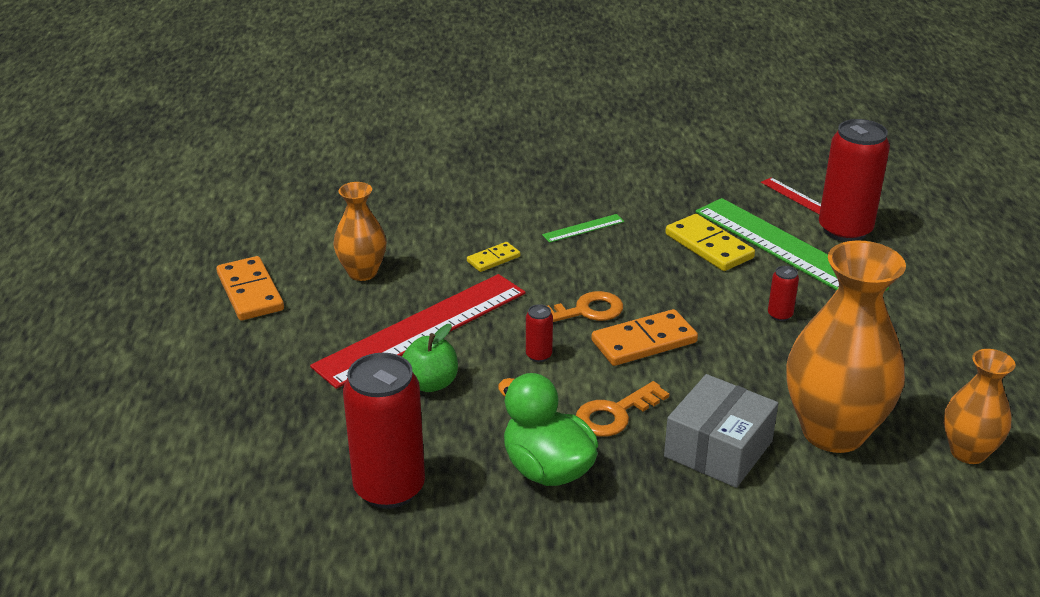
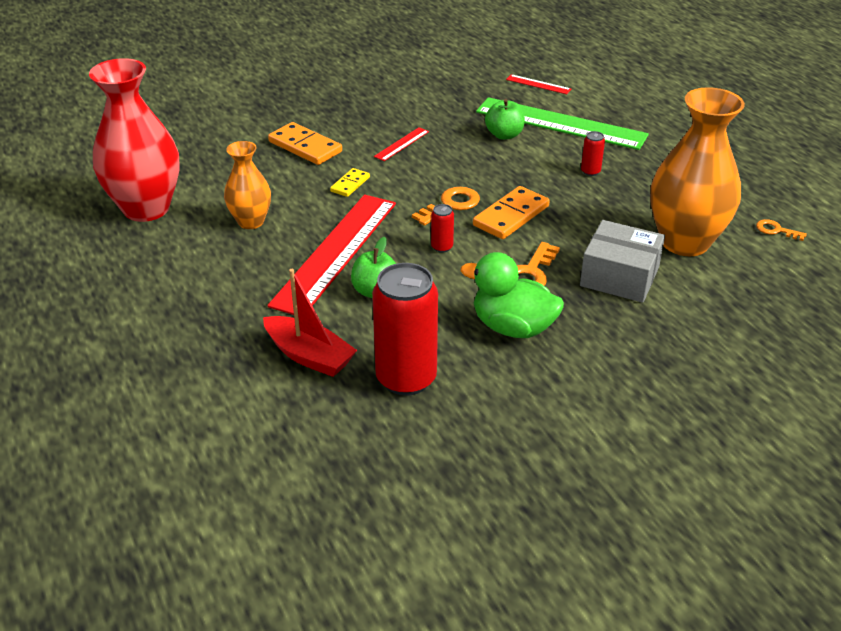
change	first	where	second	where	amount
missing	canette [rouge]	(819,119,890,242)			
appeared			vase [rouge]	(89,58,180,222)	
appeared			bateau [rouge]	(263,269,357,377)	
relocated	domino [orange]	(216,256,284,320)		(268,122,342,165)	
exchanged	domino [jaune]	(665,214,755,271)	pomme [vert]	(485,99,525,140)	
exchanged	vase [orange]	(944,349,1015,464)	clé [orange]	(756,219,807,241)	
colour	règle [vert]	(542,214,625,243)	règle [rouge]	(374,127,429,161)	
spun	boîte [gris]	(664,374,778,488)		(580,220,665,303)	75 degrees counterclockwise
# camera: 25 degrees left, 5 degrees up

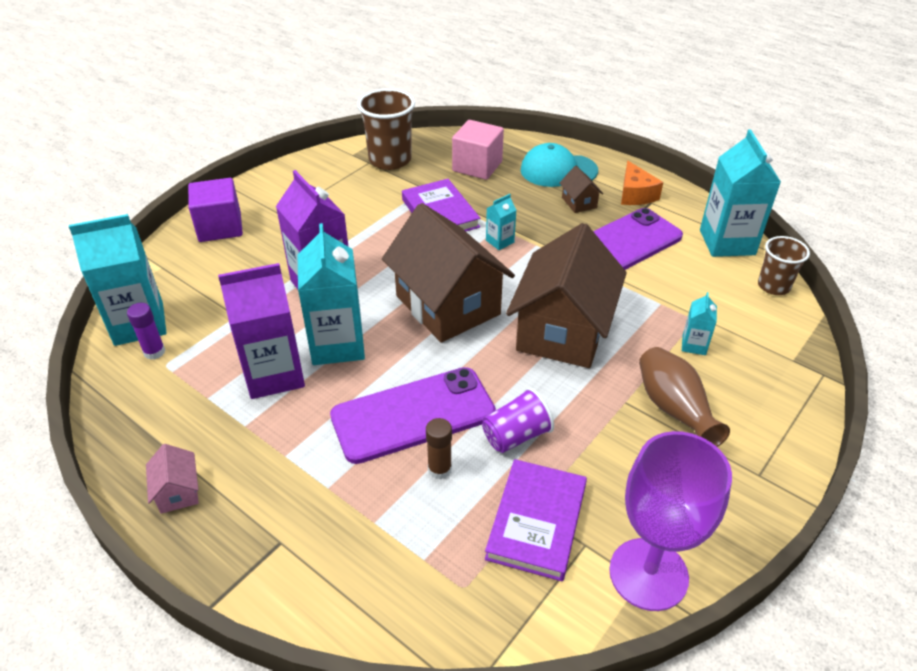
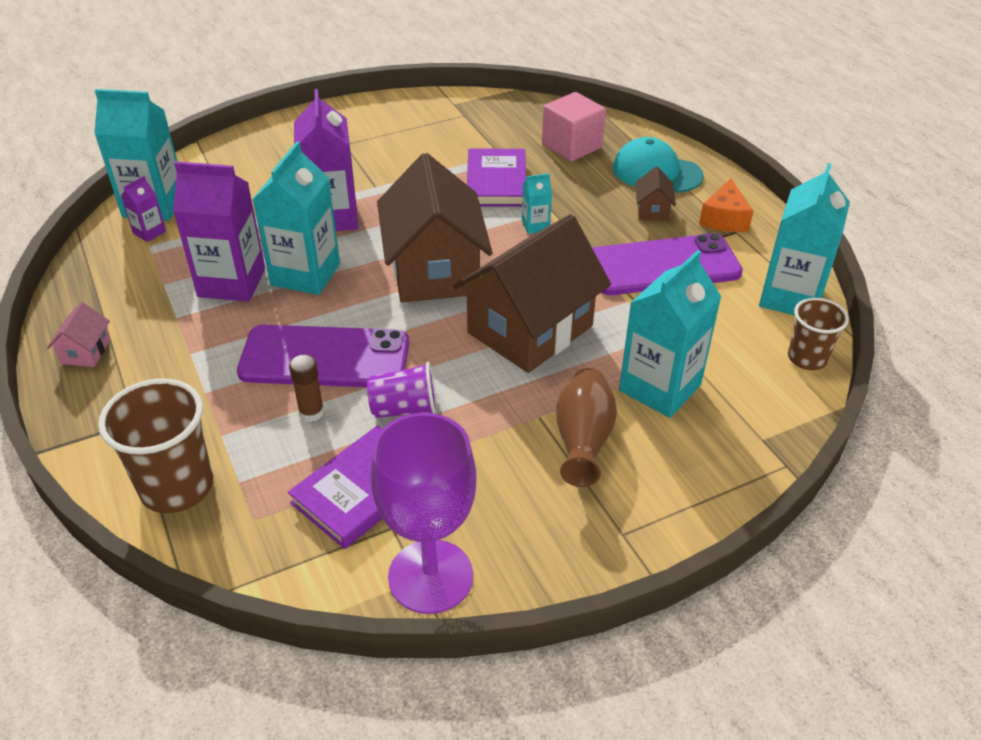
change	first	where	second	where	amount
missing	cube [violet]	(188,178,243,242)			
relocated	gobelet [marron]	(357,88,415,170)		(98,379,213,513)	
exchanged	bâton de colle [violet]	(127,303,165,360)	brique de lait [violet]	(121,176,166,242)	
size	brique de lait [turquoise]	(682,292,717,355)		(619,250,721,418)	x2.16
# camera: 25 degrees right, 0 degrees up

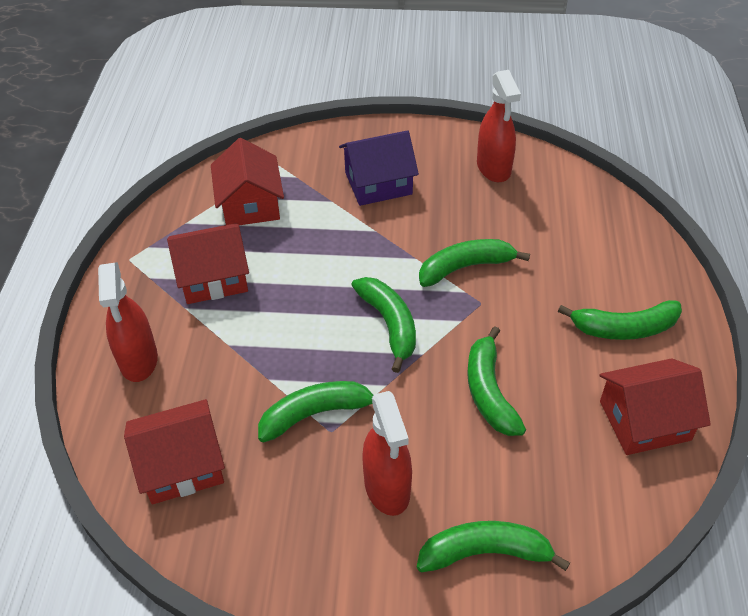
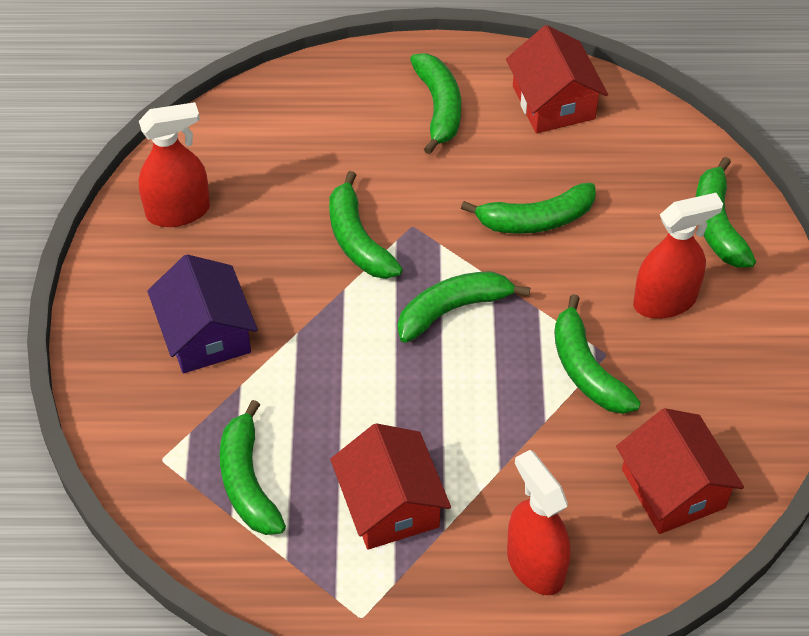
change	first	where	second	where	amount
exchanged	maison [rouge]	(211,138,284,225)	banane [vert]	(220,400,286,535)	
spun	vaporisateur [rouge]	(98,262,158,382)		(507,450,570,595)	105 degrees counterclockwise
# camera: 95 degrees left, 5 degrees up

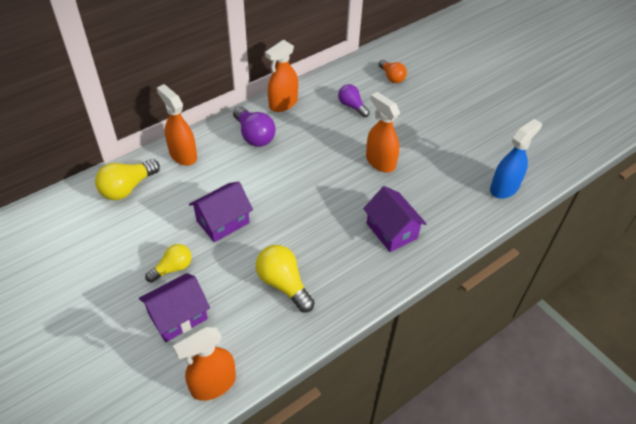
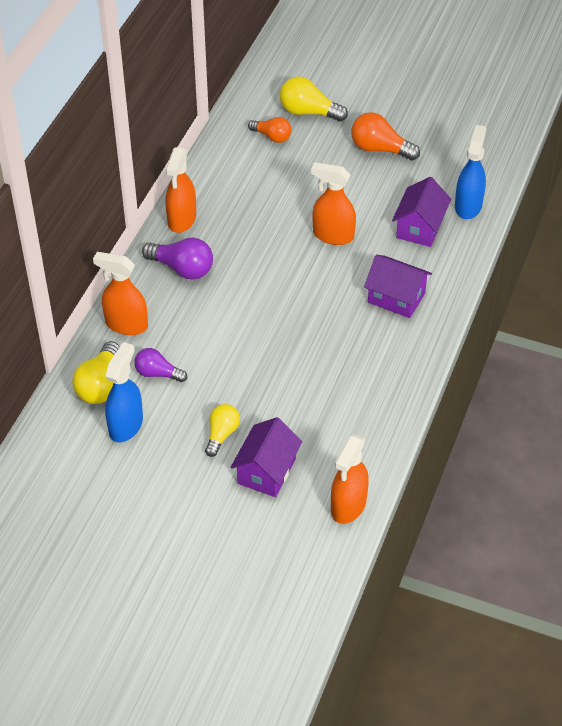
change	first	where	second	where	amount
appeared			vaporisateur [bleu]	(105,342,143,442)	
appeared			ampoule [orange]	(351,112,420,161)	
relocated	maison [violet]	(189,181,253,242)		(392,177,451,247)	
relocated	ampoule [jaune]	(256,245,315,312)		(280,76,348,122)	
relocated	ampoule [violet]	(338,84,370,117)		(134,348,187,382)	
# camera: 30 degrees left, 0 degrees up

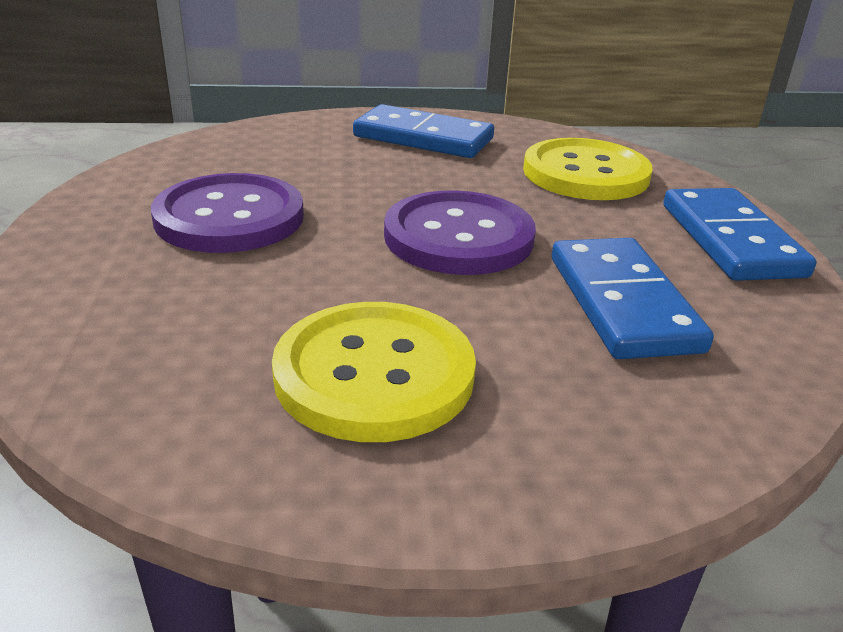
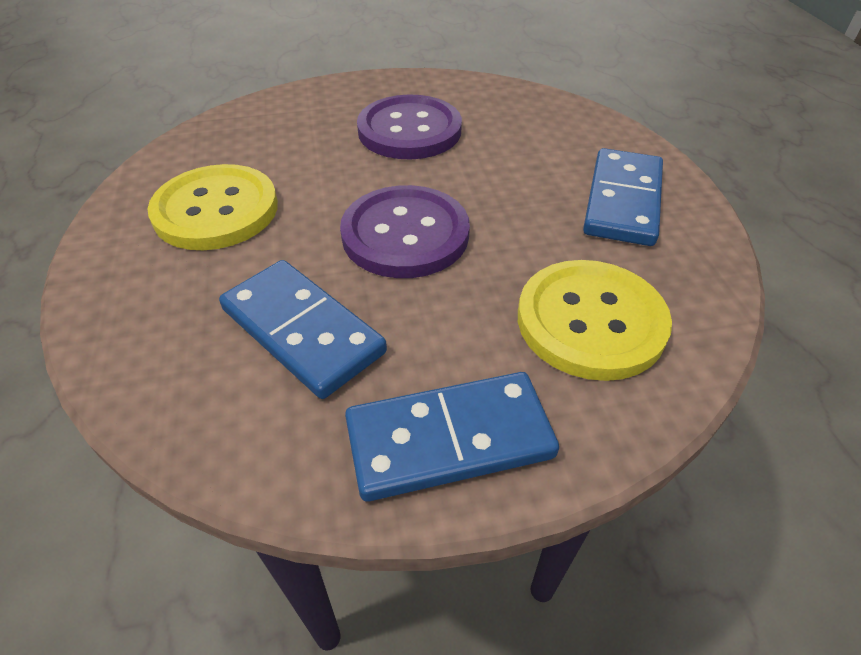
change	first	where	second	where	amount
spun	domino [bleu]	(552,238,714,359)		(219,260,387,399)	60 degrees clockwise
# camera: 85 degrees right, 15 degrees up

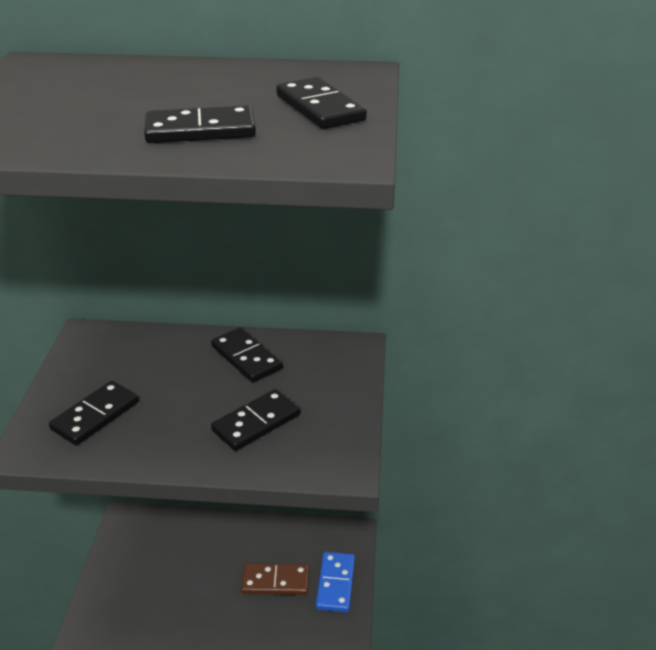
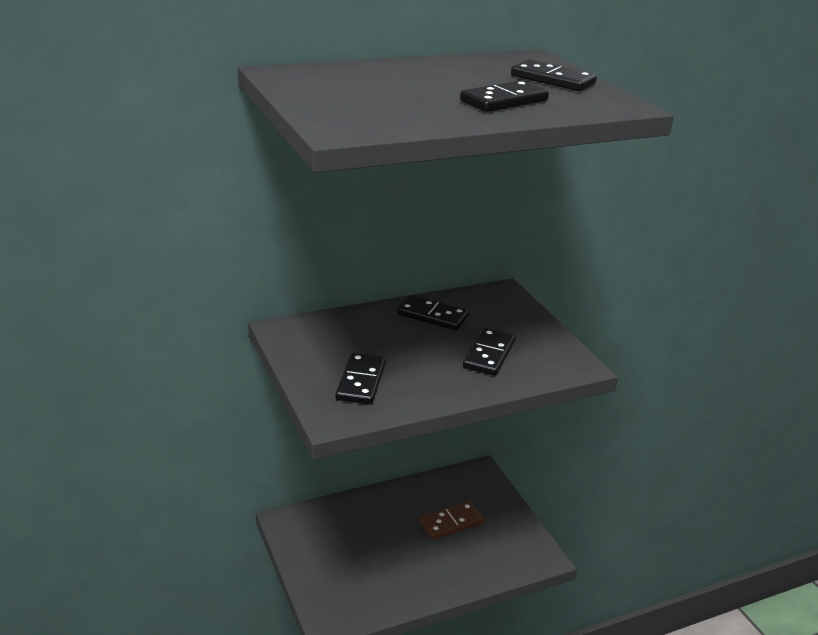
change	first	where	second	where	amount
missing	domino [bleu]	(316,552,355,612)			
# camera: 30 degrees left, 5 degrees down

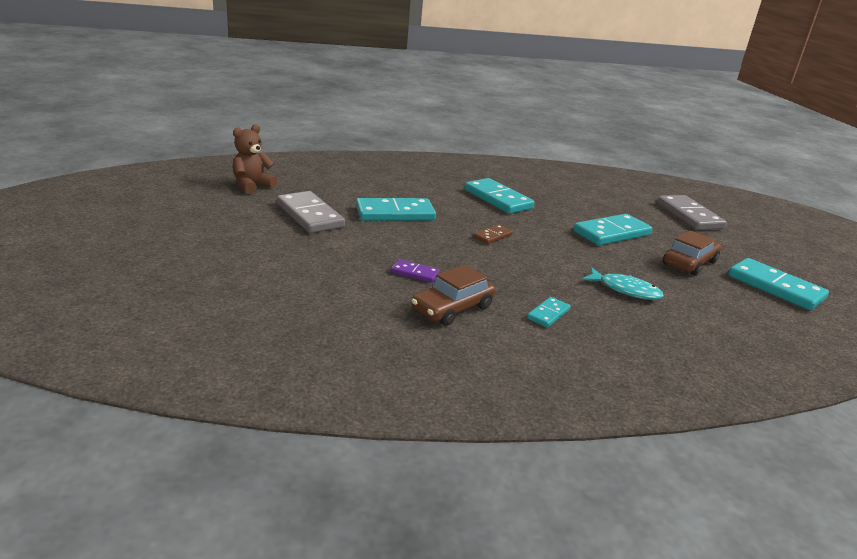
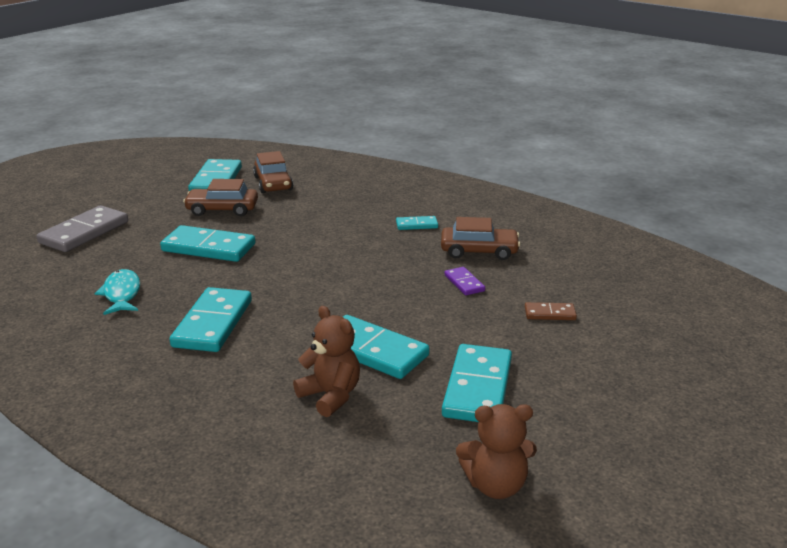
change	first	where	second	where	amount
appeared			voiture [marron]	(253,151,293,193)	
appeared			ours en peluche [marron]	(293,306,360,417)	
relocated	domino [marron]	(473,225,513,244)		(525,302,577,320)	
relocated	poisson [turquoise]	(582,267,664,300)		(95,269,140,315)	
colour	domino [gris]	(277,191,345,233)	domino [turquoise]	(442,344,512,422)	
# camera: 130 degrees left, 0 degrees up

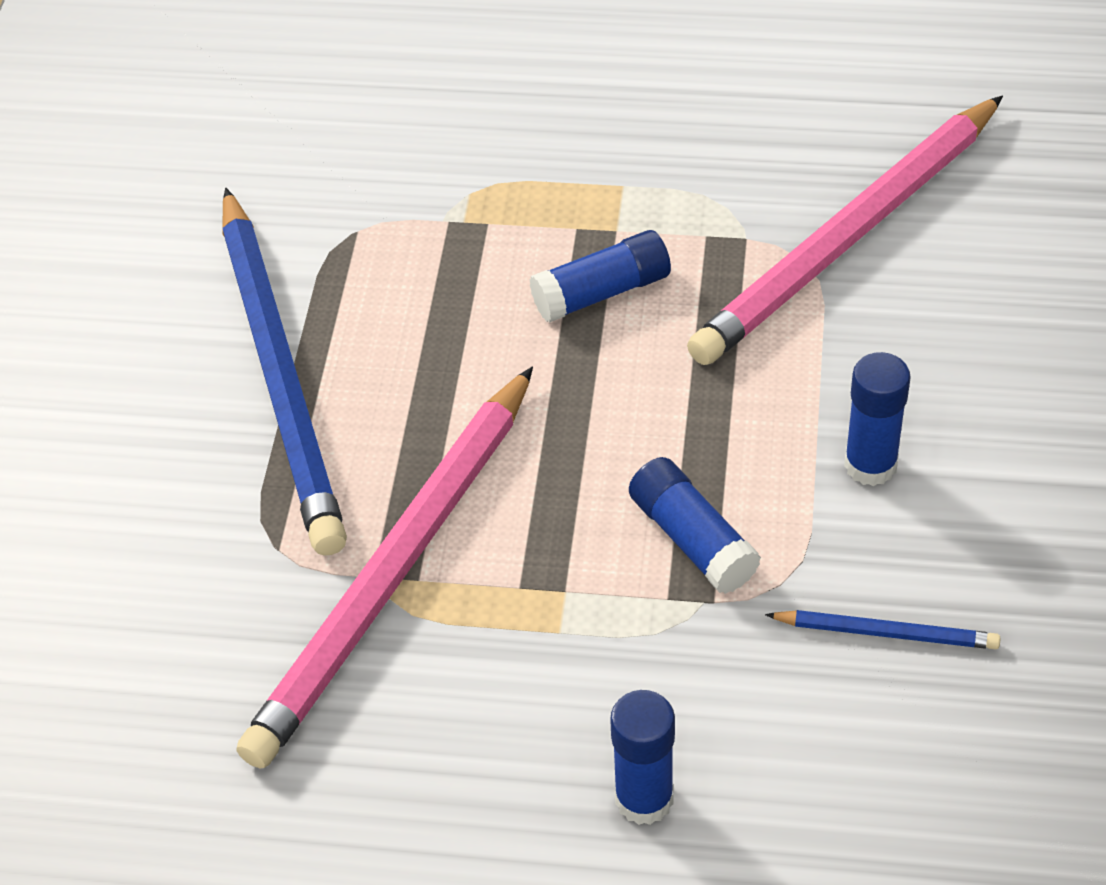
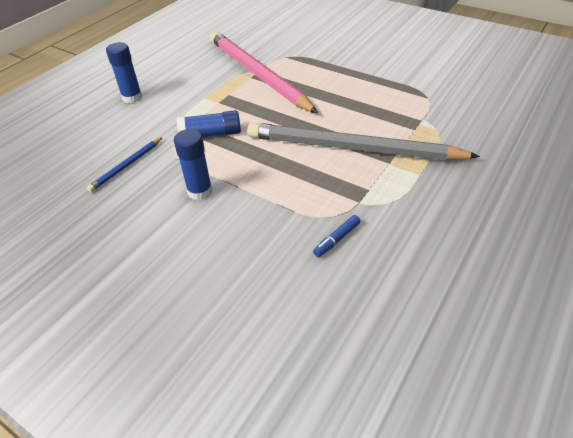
change	first	where	second	where	amount
missing	crayon [bleu]	(222,188,347,556)			
exchanged	bâton de colle [bleu]	(529,230,671,323)	crayon [gris]	(247,122,480,161)	
exchanged	crayon [rose]	(687,95,1003,365)	feutre [bleu]	(313,215,360,257)	
# camera: 115 degrees right, 5 degrees down

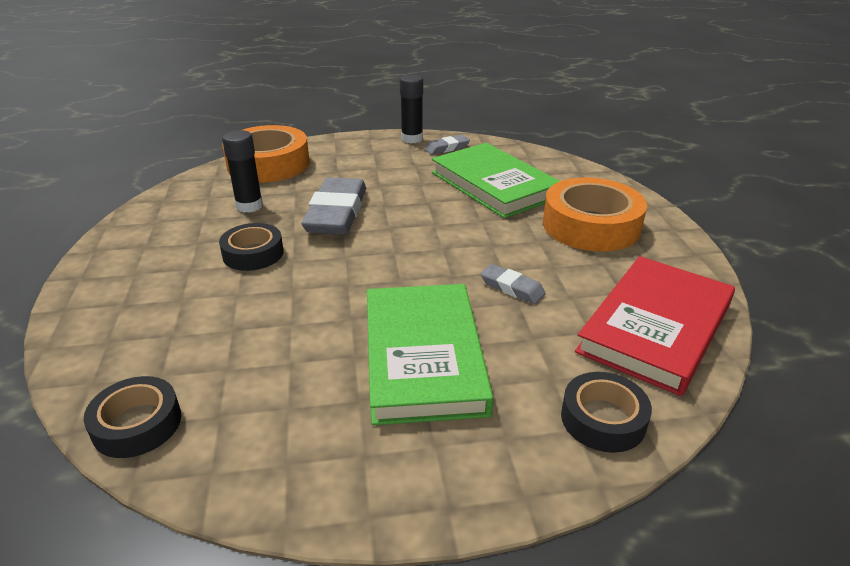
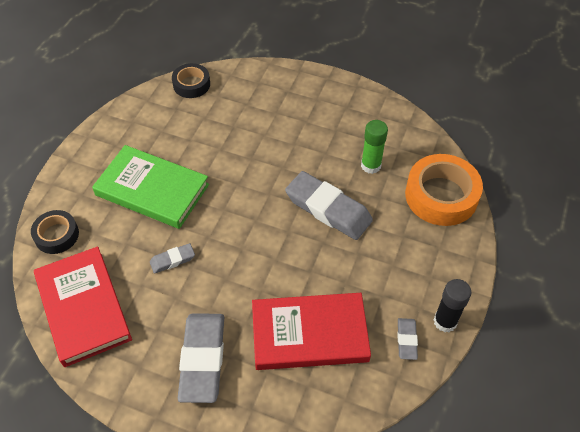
change	first	where	second	where	amount
missing	ruban adhésif [noir]	(219,223,284,271)			
exchanged	ruban adhésif [orange]	(543,177,647,252)	gomme [gris]	(178,313,224,403)	
colour	bâton de colle [noir]	(222,130,263,213)	bâton de colle [vert]	(361,120,388,174)	
colour	livre [vert]	(432,143,560,218)	livre [rouge]	(252,293,371,370)	
# camera: 120 degrees right, 20 degrees up

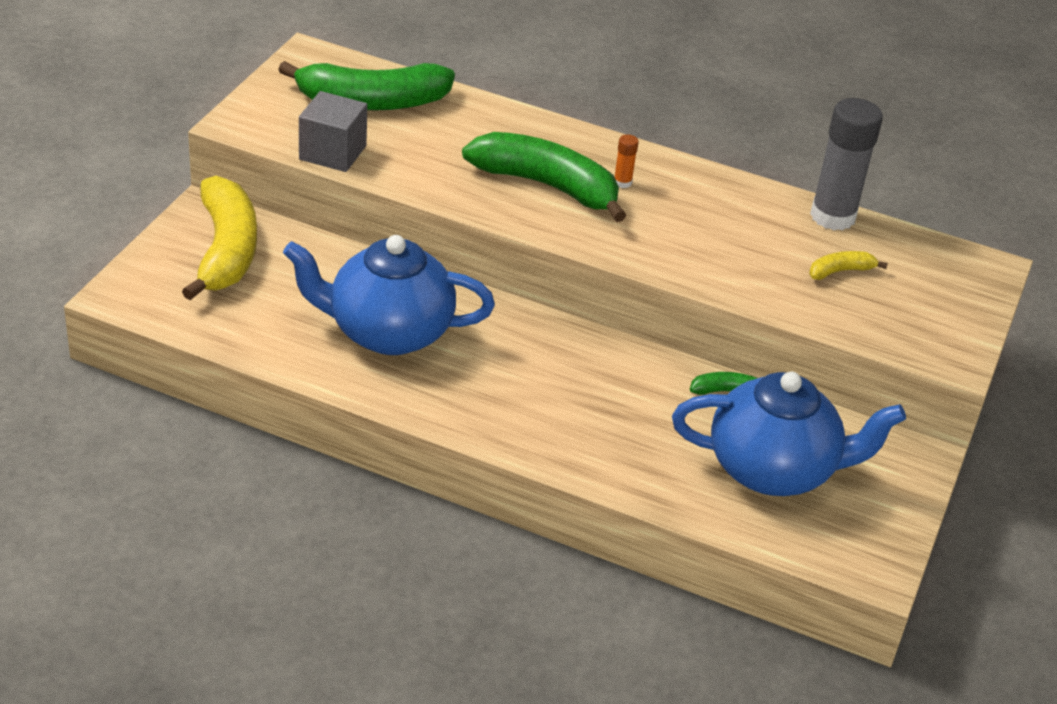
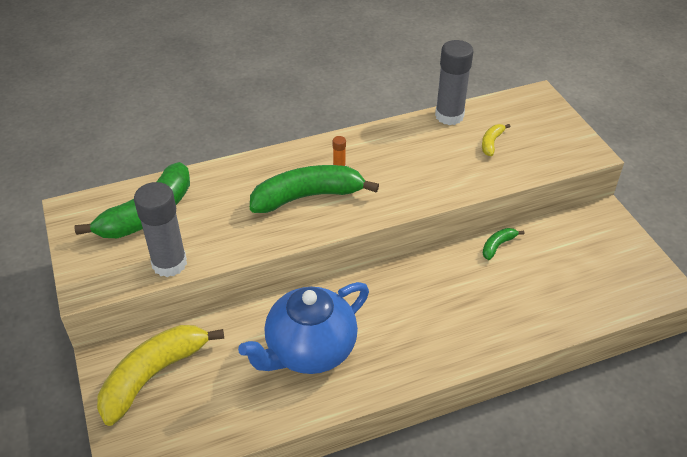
change	first	where	second	where	amount
missing	théière [bleu]	(672,372,906,496)			
exchanged	cube [gris]	(299,91,367,172)	bâton de colle [gris]	(134,182,187,277)	
spun	banane [jaune]	(182,176,257,300)		(97,325,224,426)	90 degrees counterclockwise
# camera: 40 degrees left, 5 degrees up

